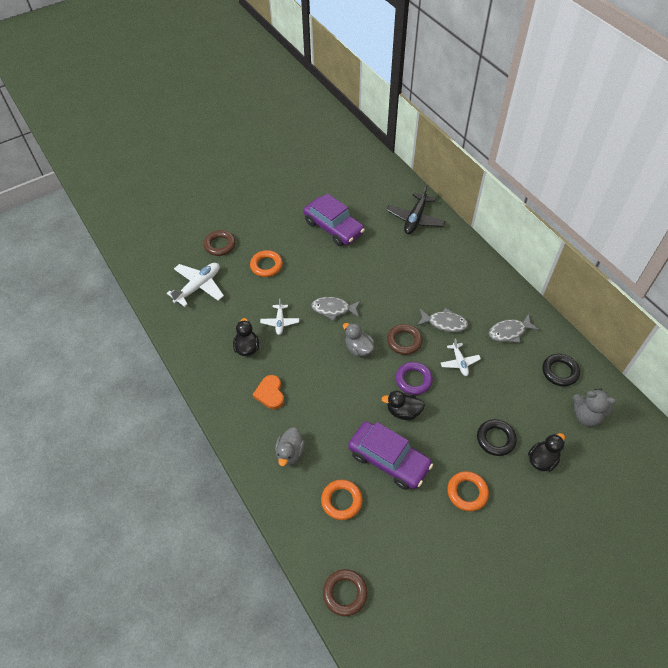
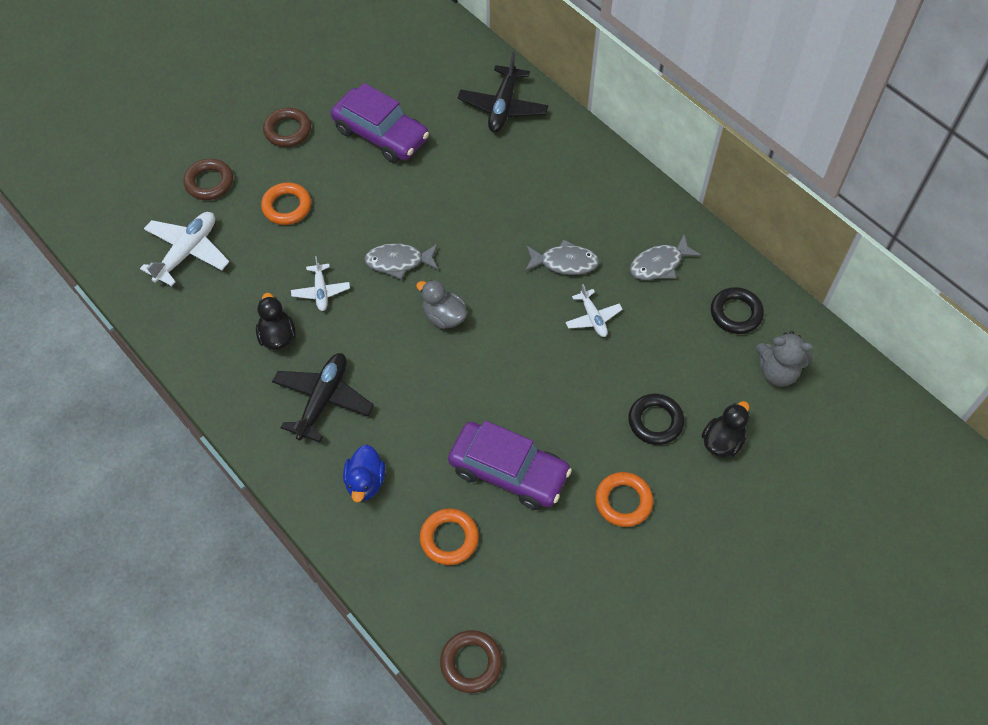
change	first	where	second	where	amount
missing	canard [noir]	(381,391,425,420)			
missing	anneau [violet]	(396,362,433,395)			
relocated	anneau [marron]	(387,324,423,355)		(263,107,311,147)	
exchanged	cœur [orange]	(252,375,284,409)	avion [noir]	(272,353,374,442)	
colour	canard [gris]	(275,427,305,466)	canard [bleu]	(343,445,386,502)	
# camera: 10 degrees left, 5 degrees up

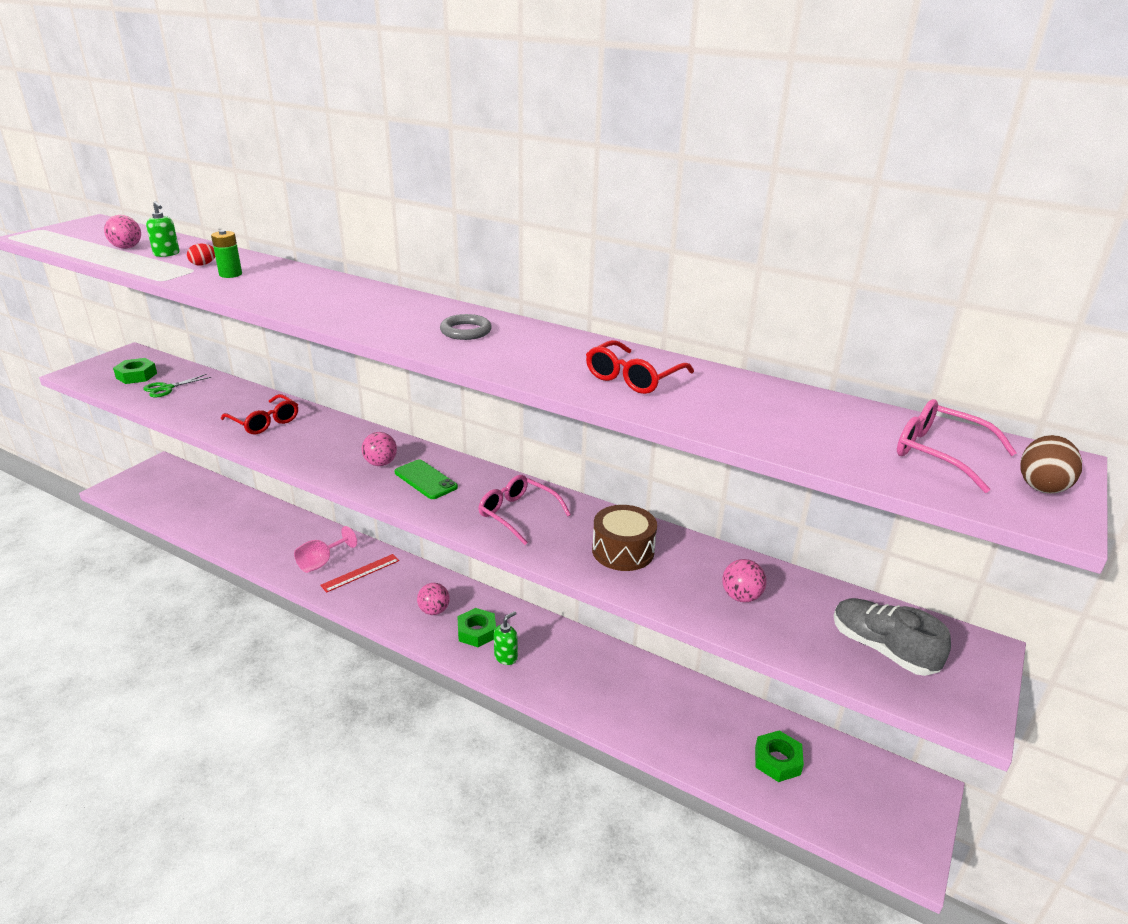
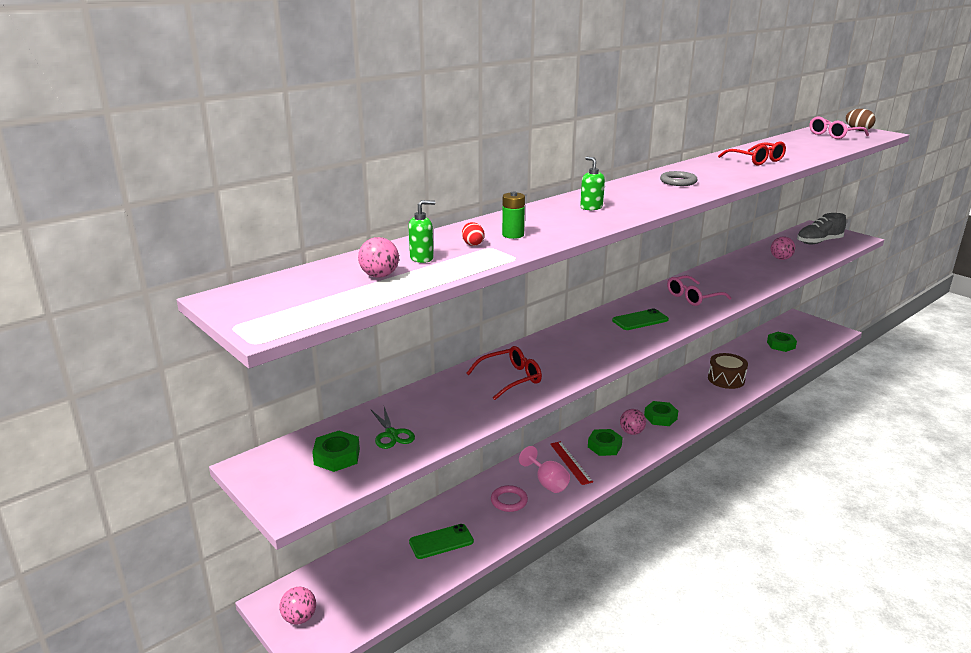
change	first	where	second	where	amount
appeared			téléphone [vert]	(409,524,474,559)	
appeared			anneau [rose]	(491,485,528,512)	
appeared			écrou [vert]	(588,429,623,456)	
relocated	balle [rose]	(362,432,397,466)		(279,587,316,625)	
relocated	distributeur de savon [vert]	(494,611,518,665)		(580,157,605,210)	
relocated	tambour [marron]	(592,505,657,571)		(708,353,748,389)	
# camera: 70 degrees left, 5 degrees down

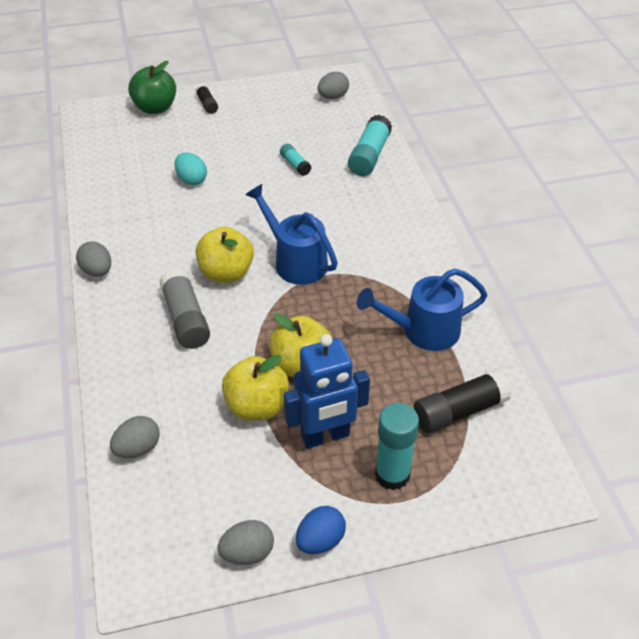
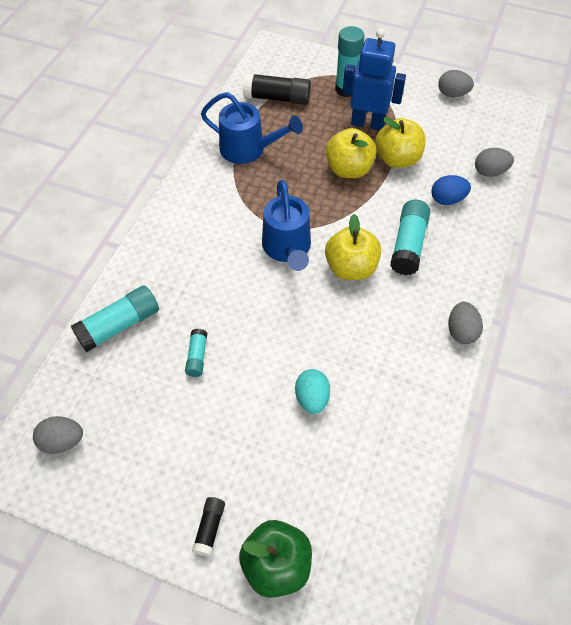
change	first	where	second	where	amount
relocated	œuf [bleu]	(296,506,346,554)		(431,175,471,205)	
colour	bâton de colle [gris]	(160,268,210,349)	bâton de colle [turquoise]	(390,200,430,275)	
# camera: 145 degrees left, 10 degrees up

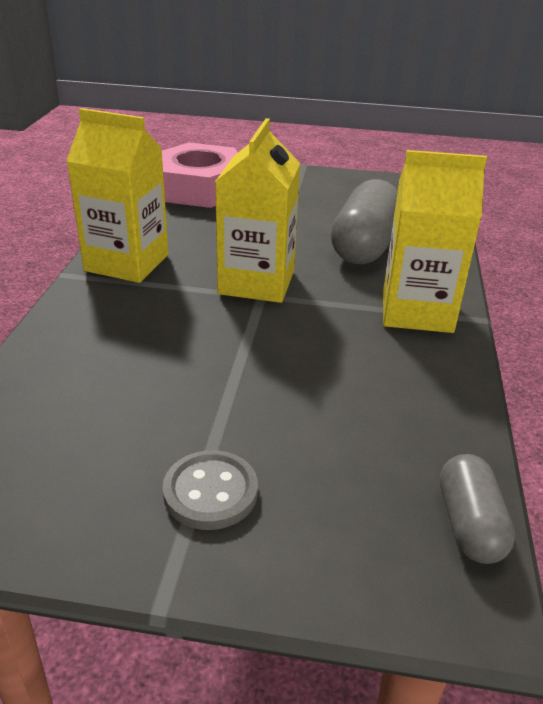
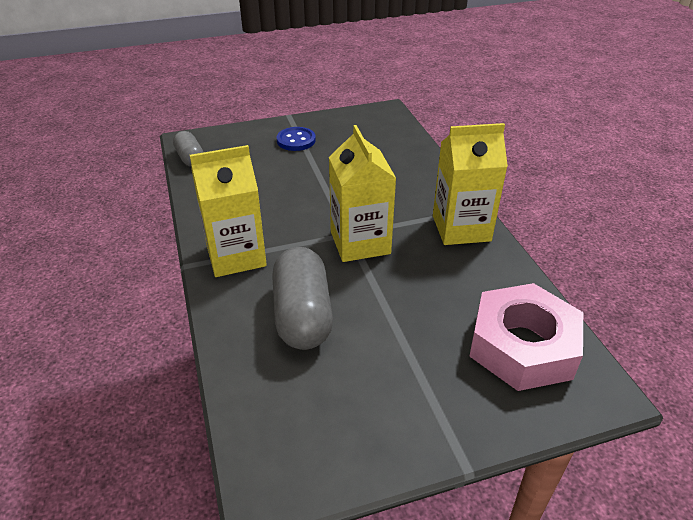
change	first	where	second	where	amount
colour	bouton [gris]	(162,450,258,530)	bouton [bleu]	(277,127,316,151)	
# camera: 155 degrees right, 5 degrees up

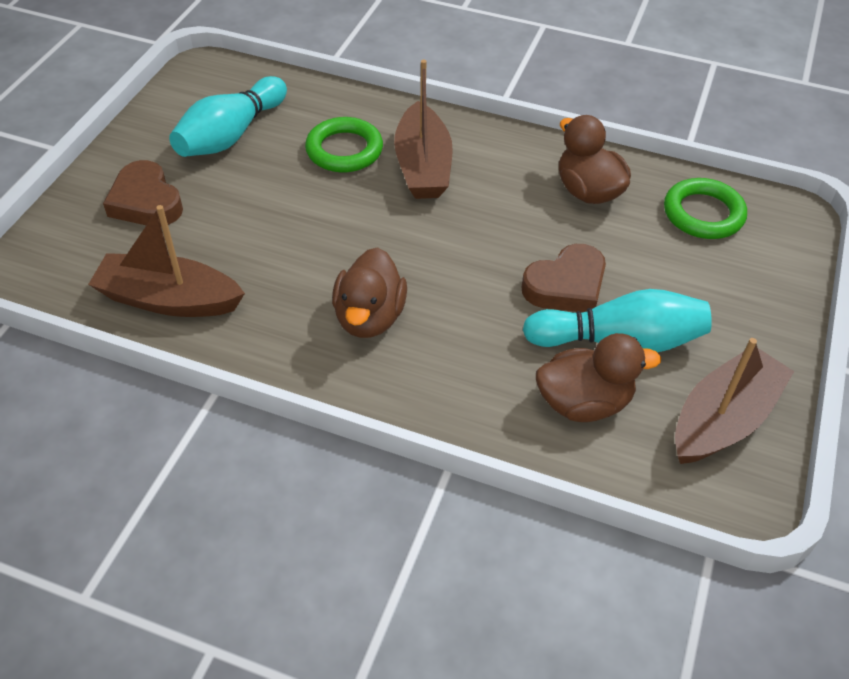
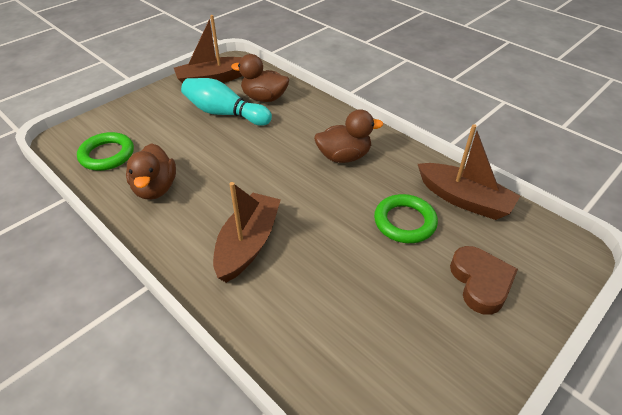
change	first	where	second	where	amount
missing	quille [turquoise]	(169,76,287,157)			
missing	cœur [marron]	(522,244,606,312)			
relocated	anneau [vert]	(305,117,383,172)		(374,194,438,243)	
spun	canard [marron]	(332,247,407,338)		(314,109,383,163)	45 degrees clockwise
# camera: 155 degrees left, 5 degrees down

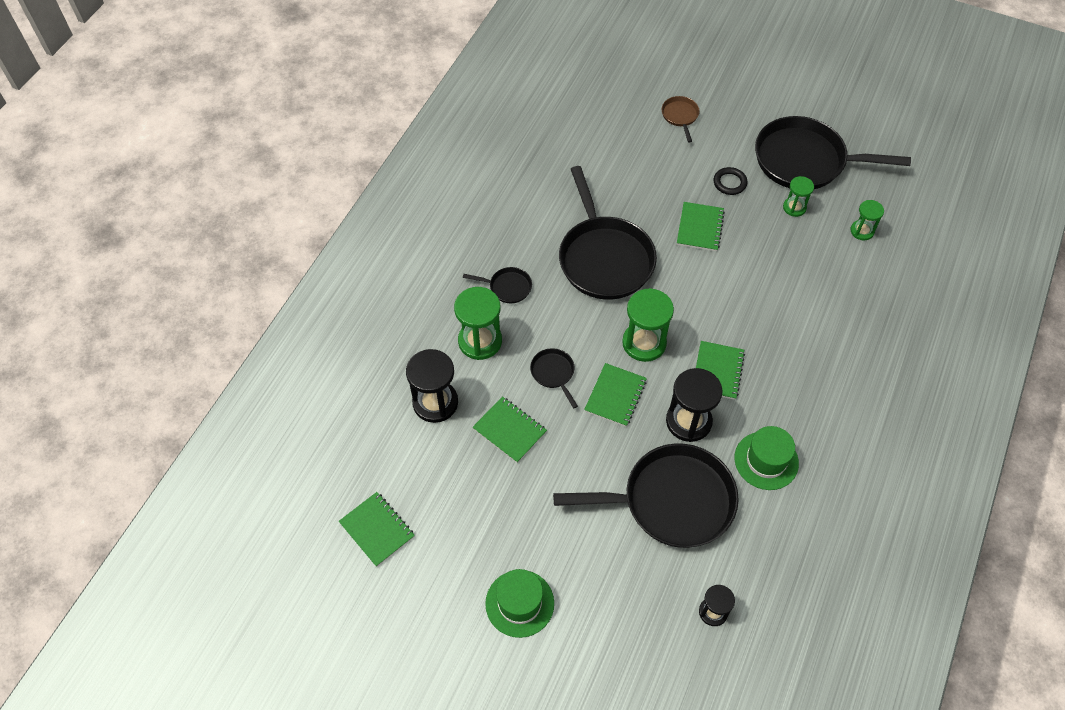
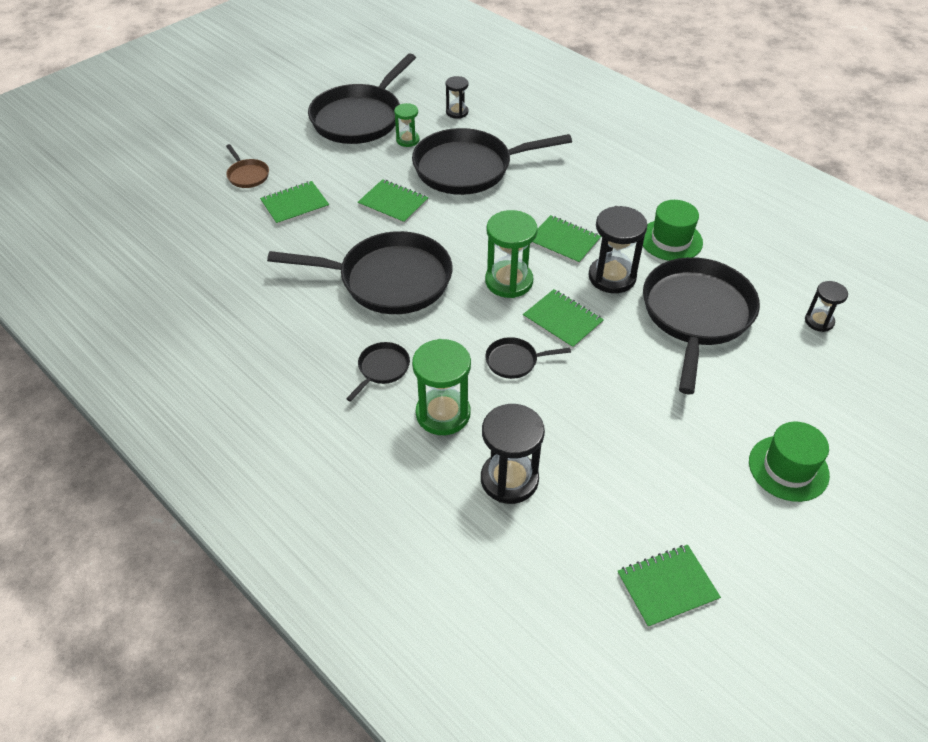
change	first	where	second	where	amount
missing	anneau [noir]	(714,167,747,195)			
appeared			poêle [noir]	(412,128,572,195)	
relocated	carnet [vert]	(472,396,547,463)		(260,181,329,226)	
colour	sablier [vert]	(851,200,884,241)	sablier [noir]	(446,76,469,119)	
spun	poêle [marron]	(662,96,700,142)		(226,144,269,188)	135 degrees counterclockwise
# camera: 70 degrees left, 10 degrees down

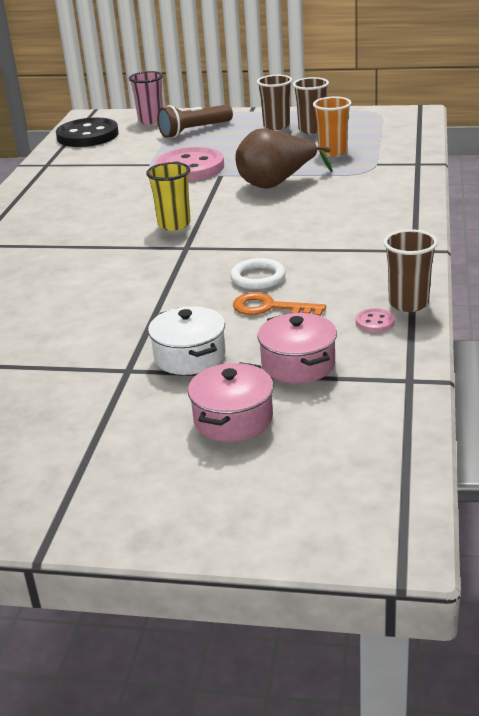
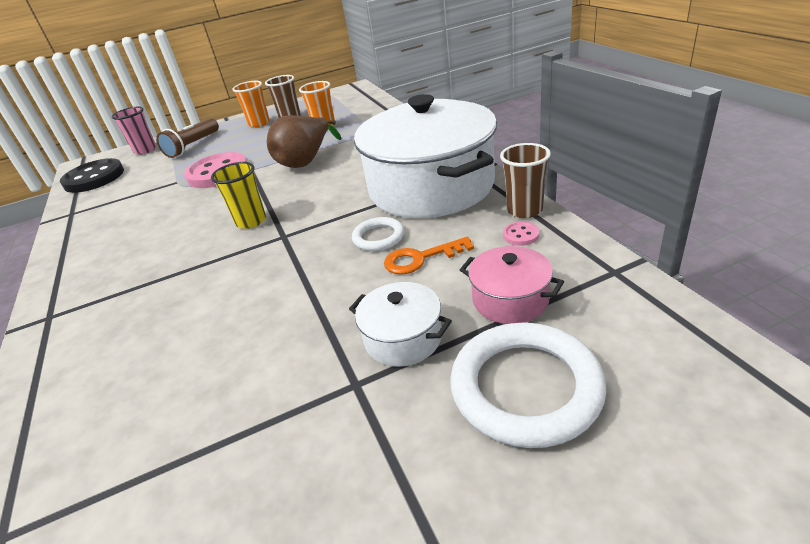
change	first	where	second	where	amount
appeared			marmite [blanc]	(354,94,497,218)	
exchanged	marmite [rose]	(188,362,274,442)	anneau [blanc]	(450,323,607,448)	
colour	gobelet [marron]	(257,75,292,130)	gobelet [orange]	(233,81,270,128)	
# camera: 30 degrees left, 5 degrees up

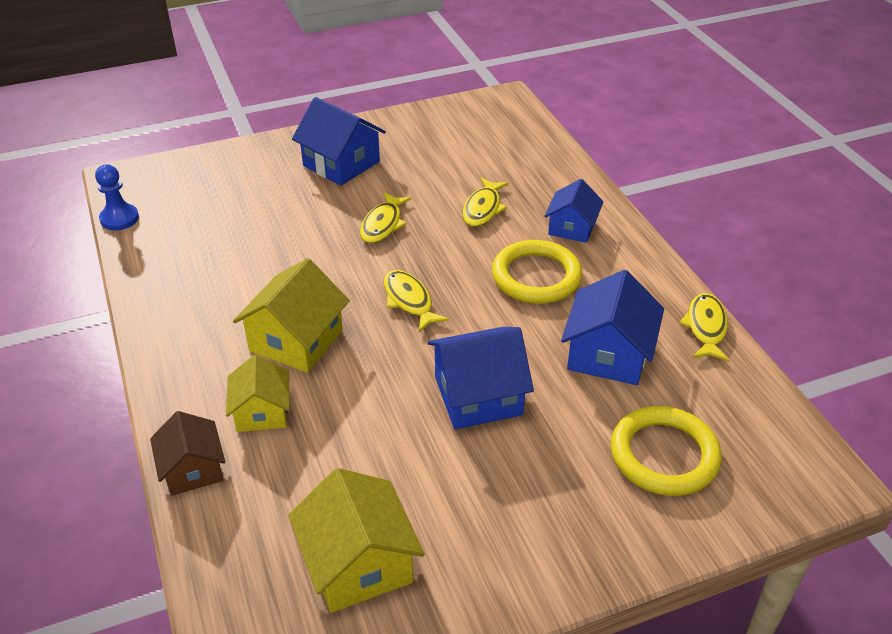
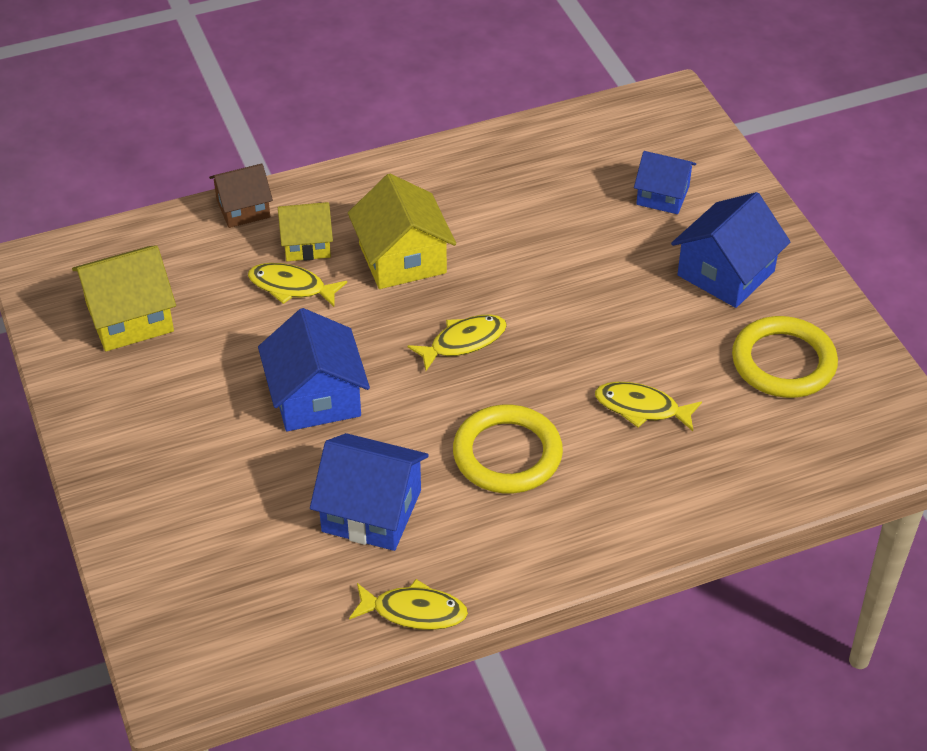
change	first	where	second	where	amount
missing	pion [bleu]	(95,164,139,230)			
relocated	poisson [jaune]	(360,192,412,243)		(248,263,347,307)	
relocated	maison [bleu]	(544,179,604,243)		(634,151,696,214)	
relocated	anneau [jaune]	(611,406,722,496)		(732,316,838,398)	
spun	maison [jaune]	(233,258,350,373)		(348,174,456,289)	45 degrees clockwise
# camera: 90 degrees right, 5 degrees up

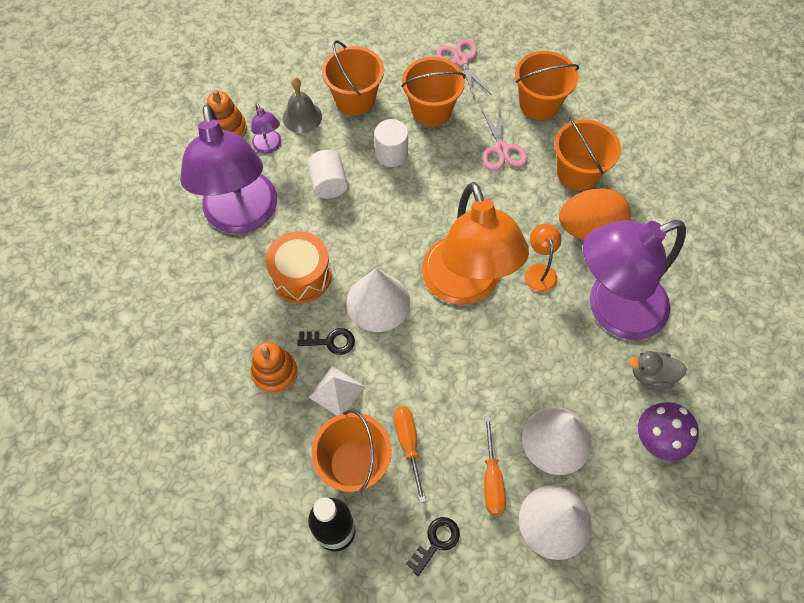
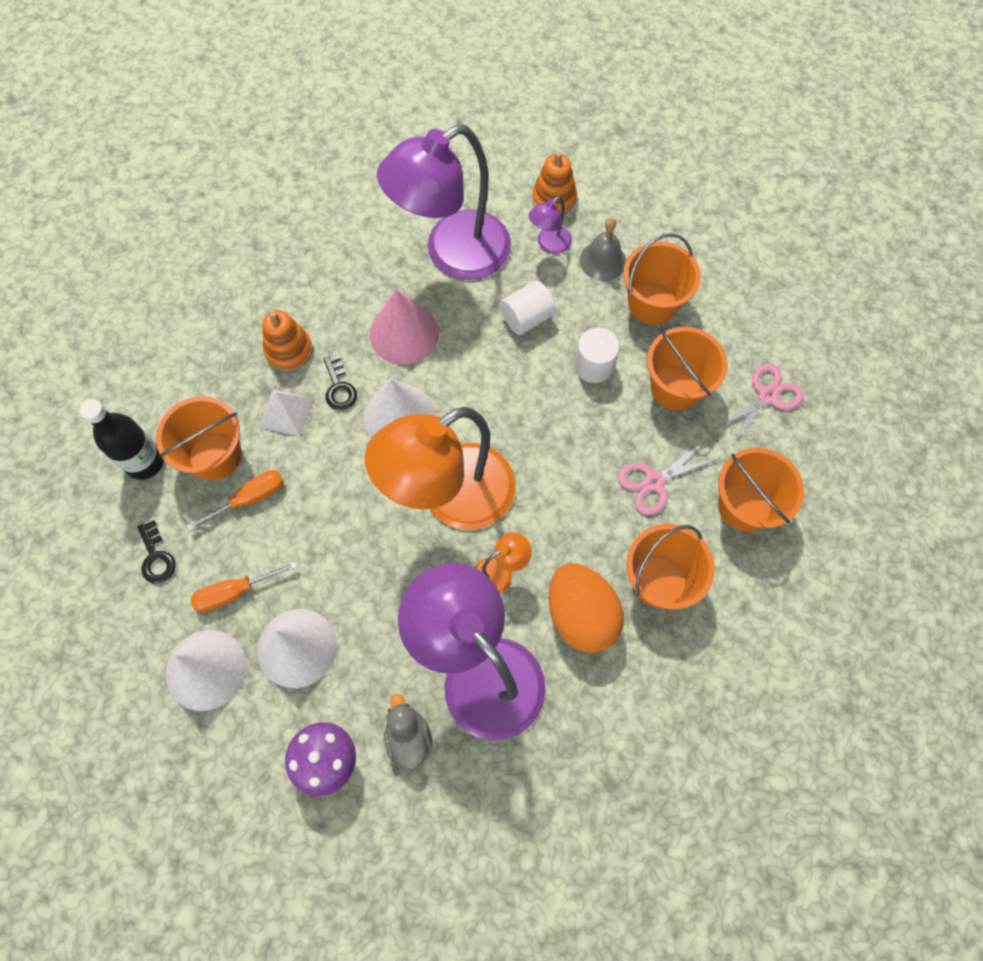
change	first	where	second	where	amount
exchanged	tambour [orange]	(266,231,331,303)	cône [rose]	(370,289,439,365)	
spun	clé [noir]	(406,517,460,576)		(137,520,176,584)	45 degrees clockwise
# camera: 70 degrees right, 5 degrees up

